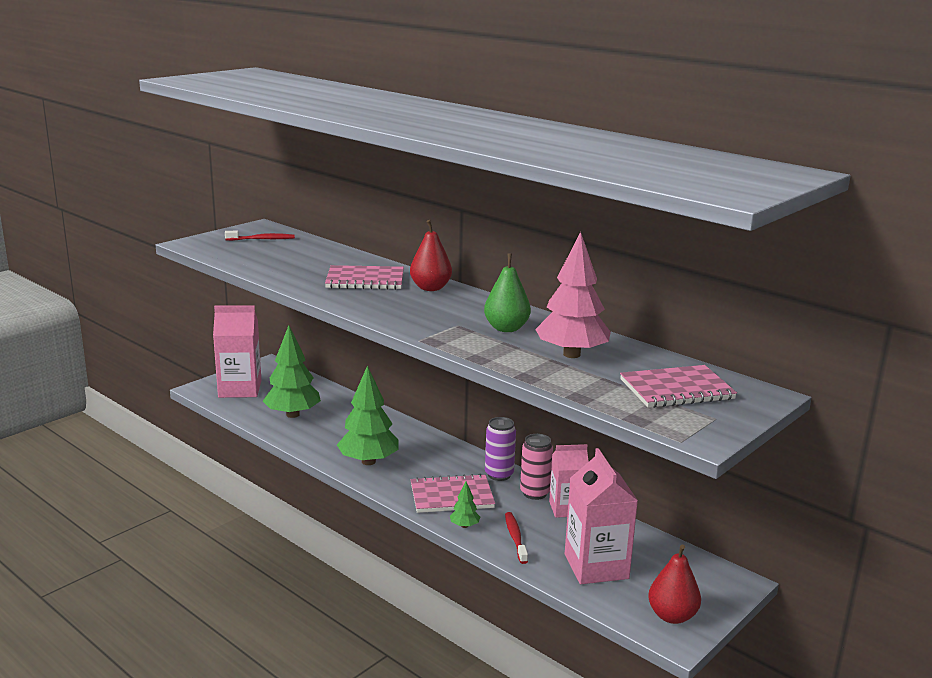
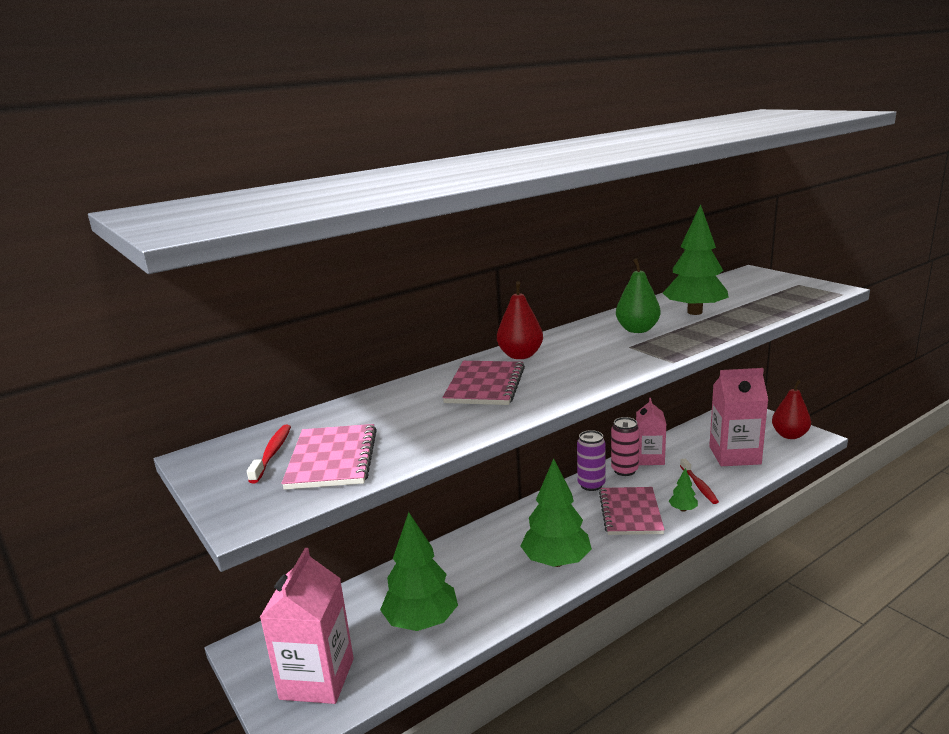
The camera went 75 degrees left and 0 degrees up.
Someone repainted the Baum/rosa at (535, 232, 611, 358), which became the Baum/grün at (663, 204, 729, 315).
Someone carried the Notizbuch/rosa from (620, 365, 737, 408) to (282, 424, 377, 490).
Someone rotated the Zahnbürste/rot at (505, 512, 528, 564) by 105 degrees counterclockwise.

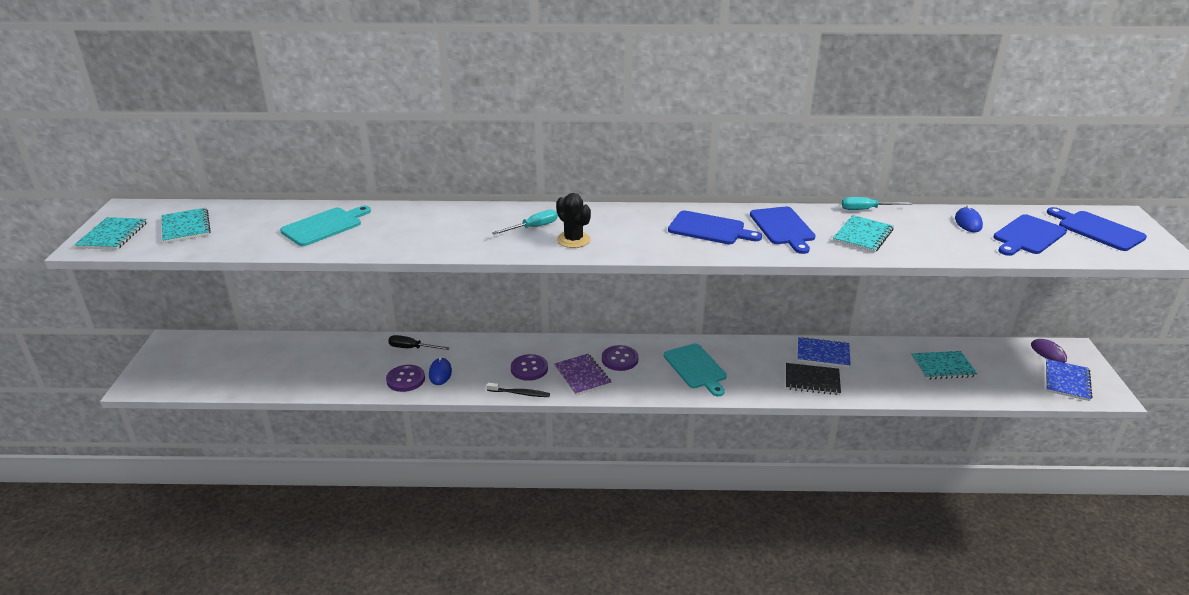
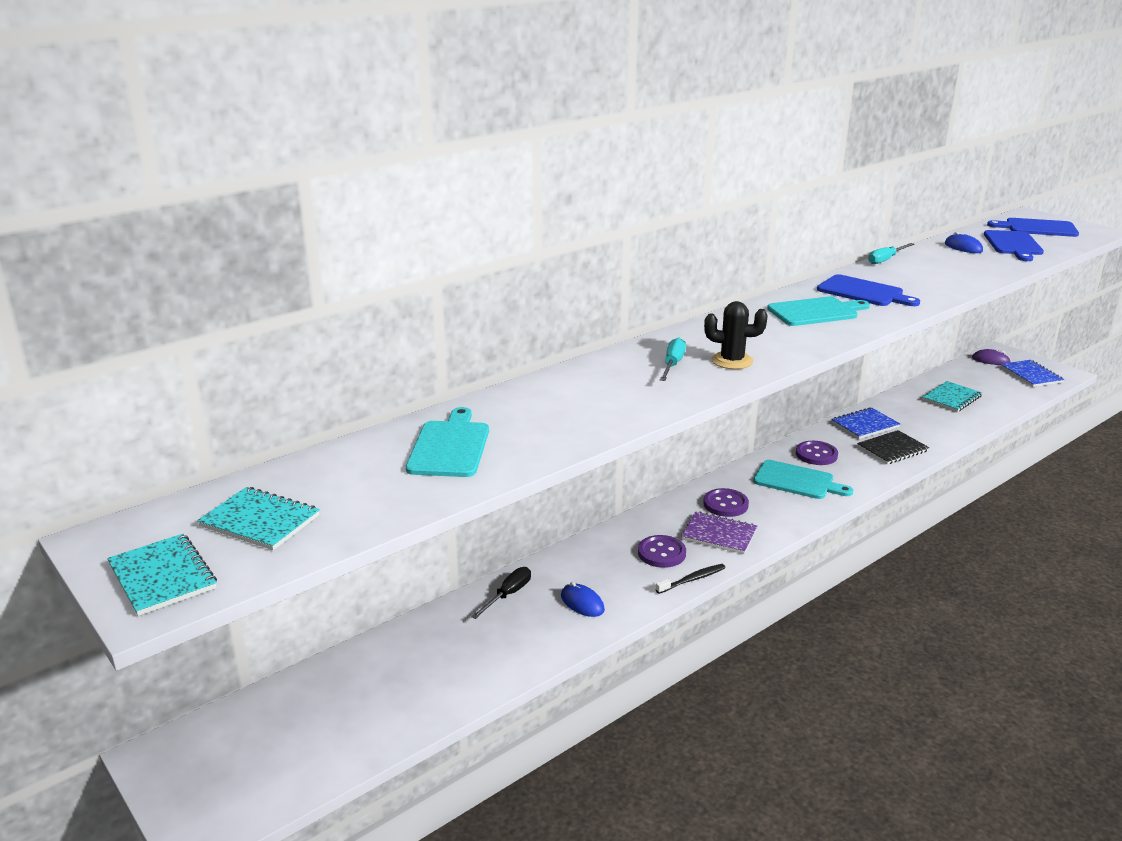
The camera went 40 degrees left and 5 degrees down.
Someone repainted the Schneidebrett/blau at (668, 211, 762, 244), which became the Schneidebrett/türkis at (767, 297, 870, 326).
Someone took away the Notizbuch/türkis at (833, 215, 894, 253).
Someone rotated the Schraubenzieher/schwarz at (388, 335, 450, 350) by 150 degrees clockwise.
Someone carried the Knopf/lila from (386, 365, 425, 392) to (796, 441, 838, 465).

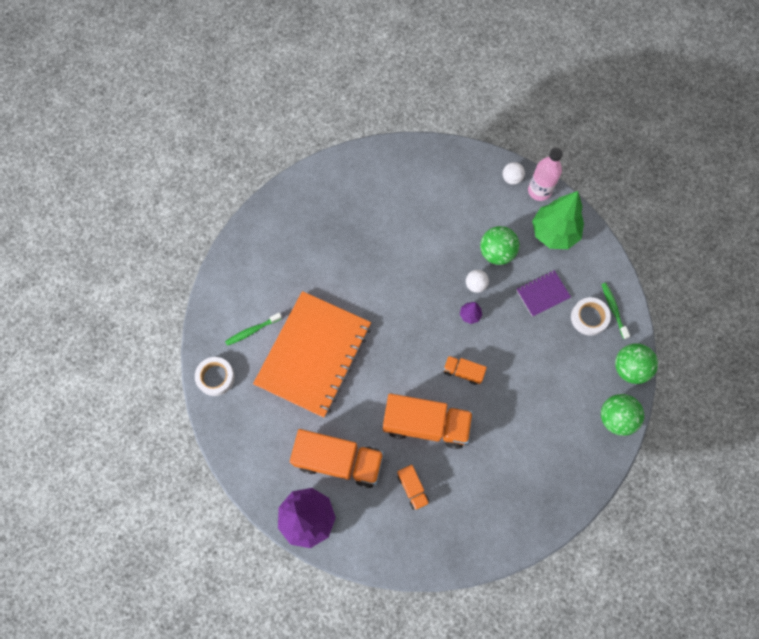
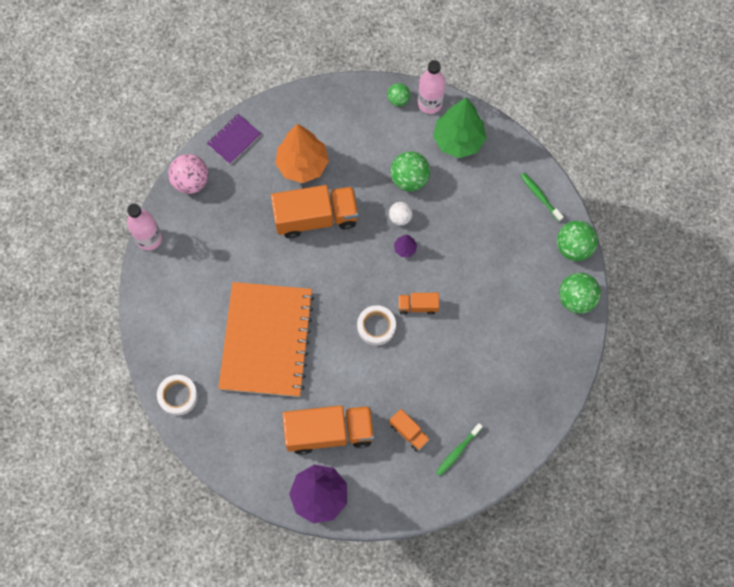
The camera went 20 degrees left and 0 degrees up.
Someone repainted the Ball/weiß at (503, 162, 525, 185), which became the Ball/grün at (387, 83, 410, 106).
Someone carried the Notizbuch/lila from (516, 270, 571, 317) to (207, 114, 261, 164).
Someone carried the Klebeband/weiß from (571, 297, 611, 336) to (357, 305, 396, 346).
Someone carried the Zahnbürste/grün from (225, 313, 282, 346) to (436, 423, 483, 476).
Someone carried the Lastwagen/orange from (383, 394, 473, 449) to (271, 185, 359, 238).
Someone put down the Baum/orange at (275, 124, 329, 183).
Someone put down the Ball/rosa at (168, 154, 208, 194).
Someone put down the Flasche/rosa at (127, 204, 162, 251).

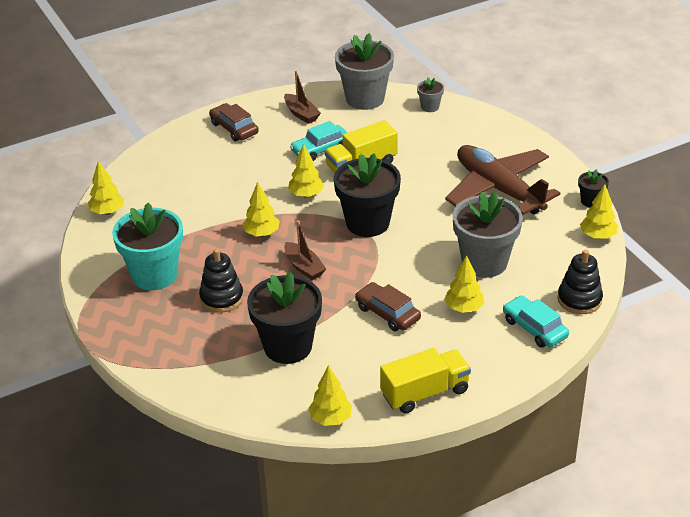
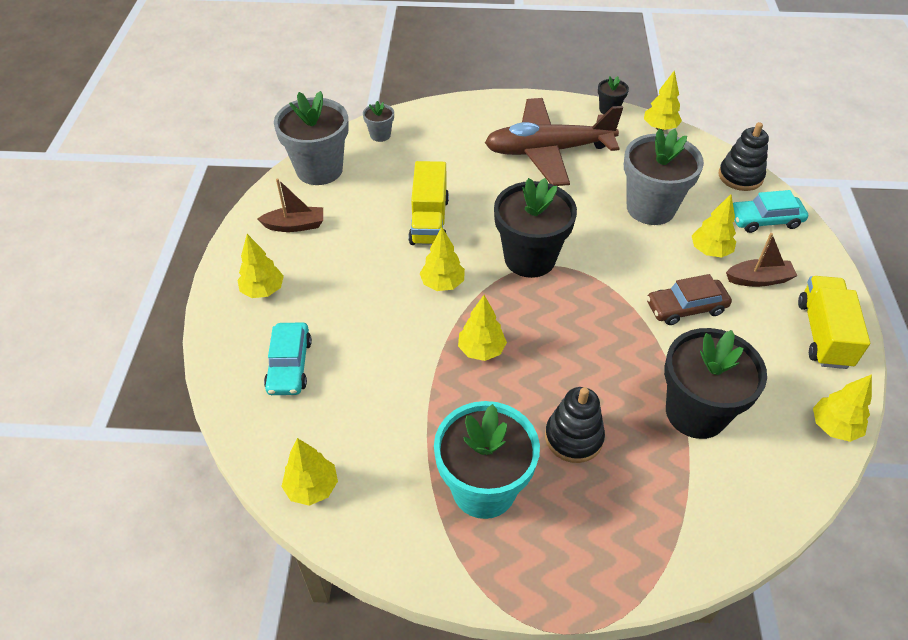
The camera went 60 degrees left and 10 degrees up.
Someone swapped the Auto/braun at (209, 103, 259, 141) for the Baum/gelb at (237, 234, 284, 298).
Someone carried the Auto/türkis from (290, 121, 348, 161) to (264, 322, 312, 395).
Someone carried the Boot/braun from (284, 220, 326, 280) to (726, 233, 798, 287).

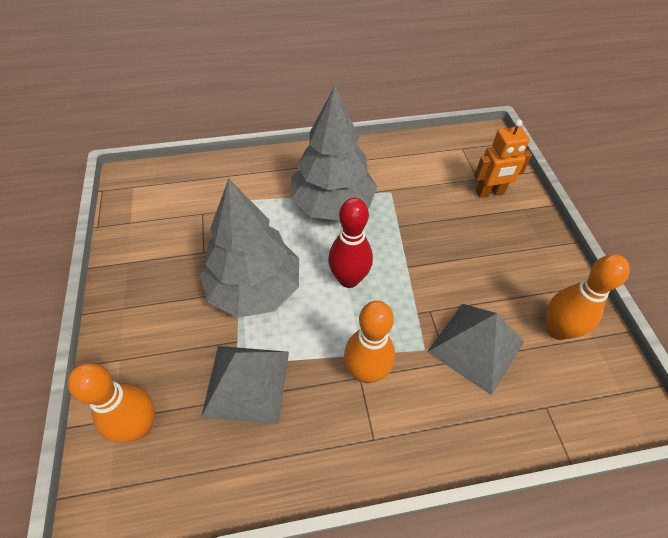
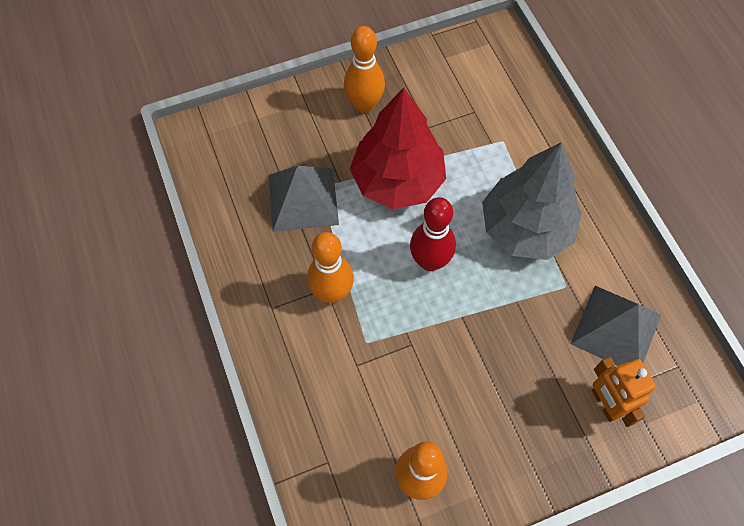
The camera went 80 degrees right and 10 degrees up.
Someone repainted the Baum/grau at (200, 179, 299, 318), which became the Baum/rot at (350, 87, 446, 209).
Someone carried the Pyramide/grau from (427, 304, 524, 395) to (571, 286, 661, 366).
Someone carried the Bowlingkegel/orange from (68, 363, 155, 443) to (344, 26, 385, 113).

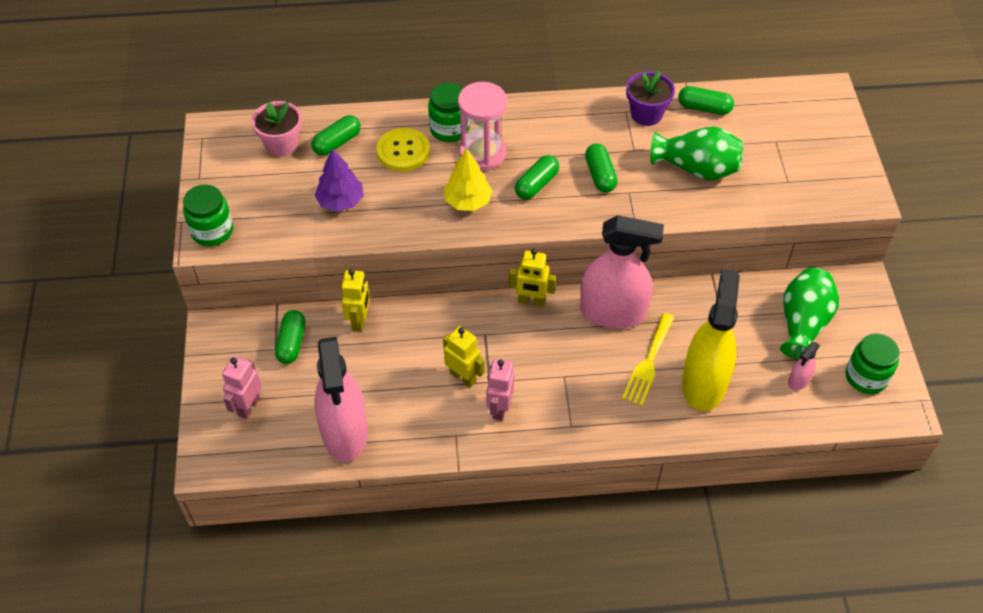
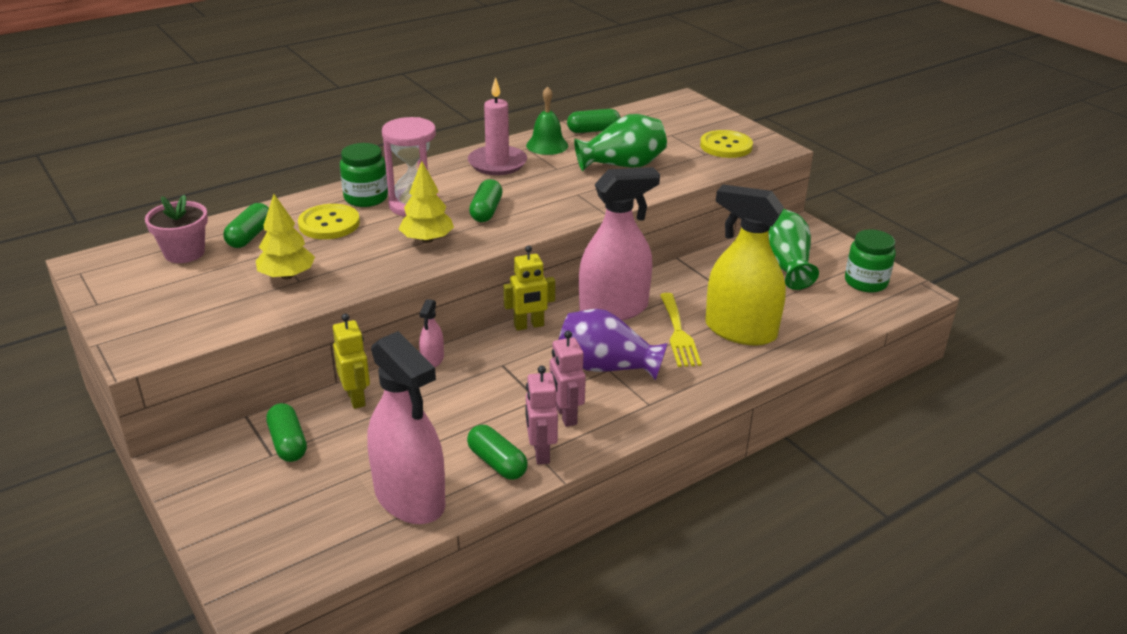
The camera went 30 degrees left and 20 degrees down.
Someone swapped the Blumentopf/lila at (626, 71, 675, 126) for the Glocke/grün at (526, 86, 568, 155).
Someone carried the Kapsel/grün from (585, 144, 618, 192) to (467, 425, 528, 480).
Someone repainted the Baum/lila at (314, 148, 364, 212), which became the Baum/gelb at (256, 194, 315, 279).
Someone took away the Einmachglas/grün at (183, 185, 233, 246).
Someone rotated the Sprühflasche/gelb at (682, 269, 740, 411) by 45 degrees counterclockwise.
Someone took away the Roboter/gelb at (443, 326, 485, 387).
Someone carried the Sprühflasche/rosa from (788, 342, 820, 390) to (419, 299, 444, 367).
Someone carried the Roboter/rosa from (222, 356, 261, 419) to (526, 366, 558, 464).
Someone put down the Kerze/rosa at (468, 77, 527, 175).
Someone put down the Knopf/gelb at (700, 130, 753, 158).
Someone put down the Vase/lila at (559, 309, 668, 381).

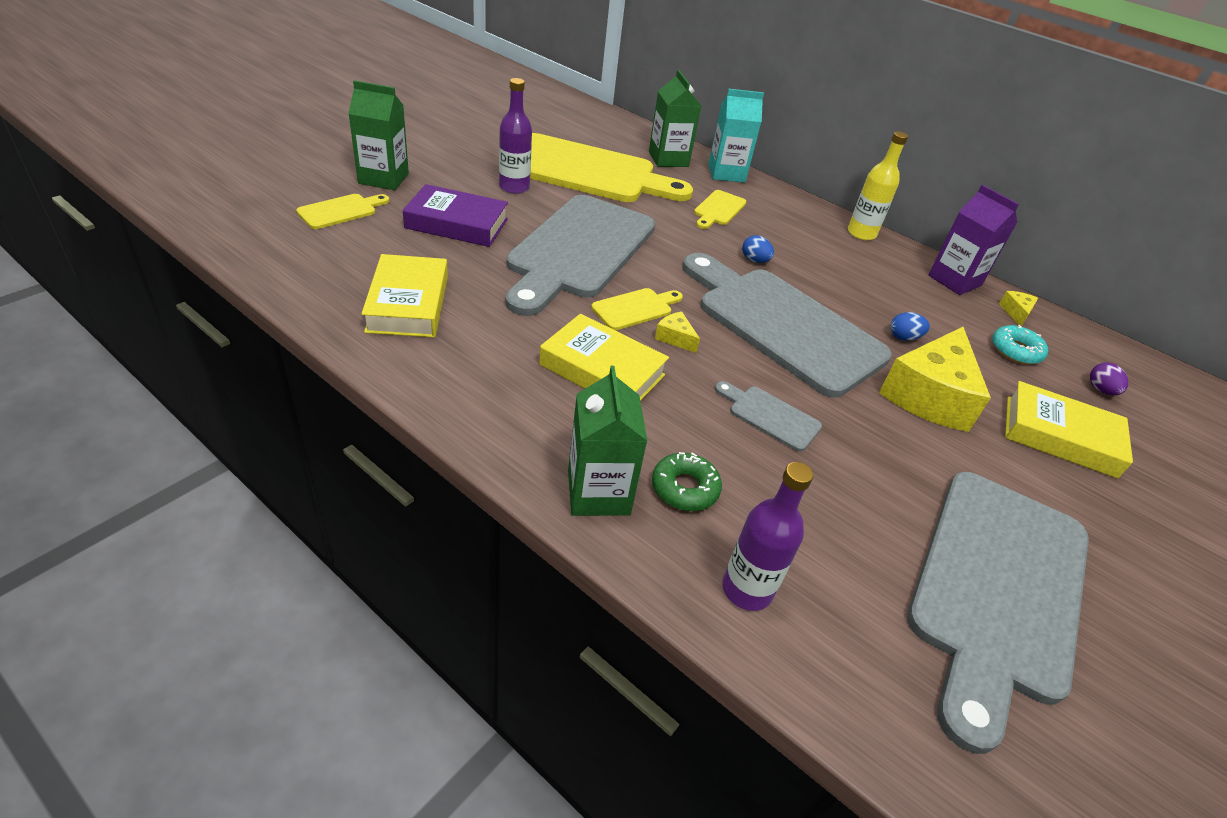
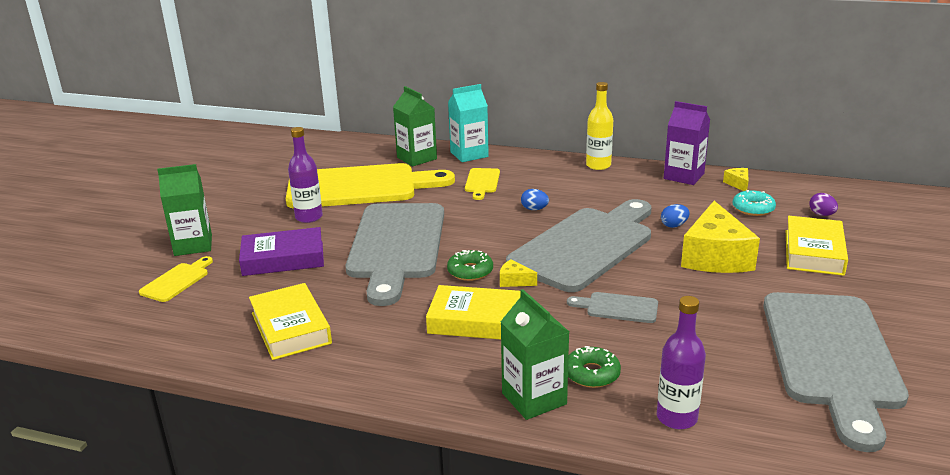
The camera went 15 degrees left and 15 degrees down.
Someone rotated the Schneidebrett/grau at (682, 253, 892, 398) by 105 degrees clockwise.
Someone swapped the Schneidebrett/gelb at (591, 288, 683, 330) for the Donut/grün at (447, 250, 493, 281).
Someone rotated the Buch/gelb at (1005, 381, 1133, 479) by 75 degrees counterclockwise.

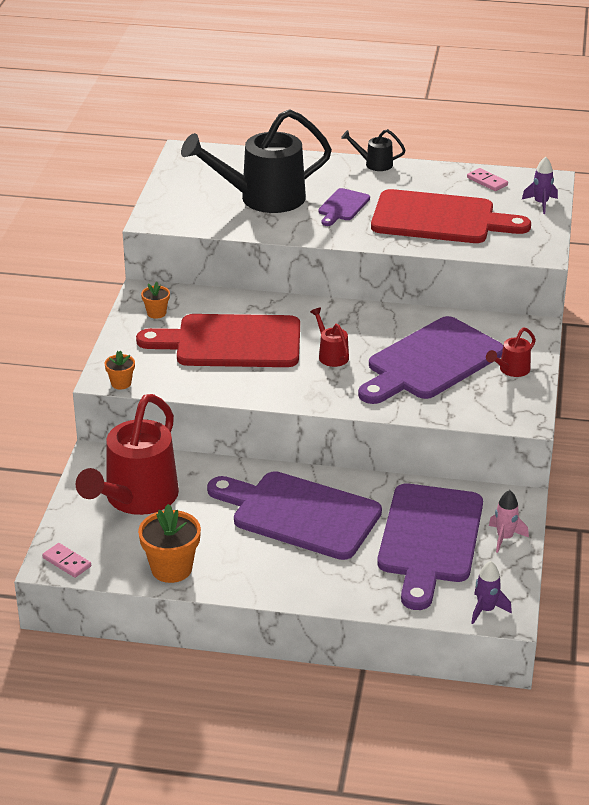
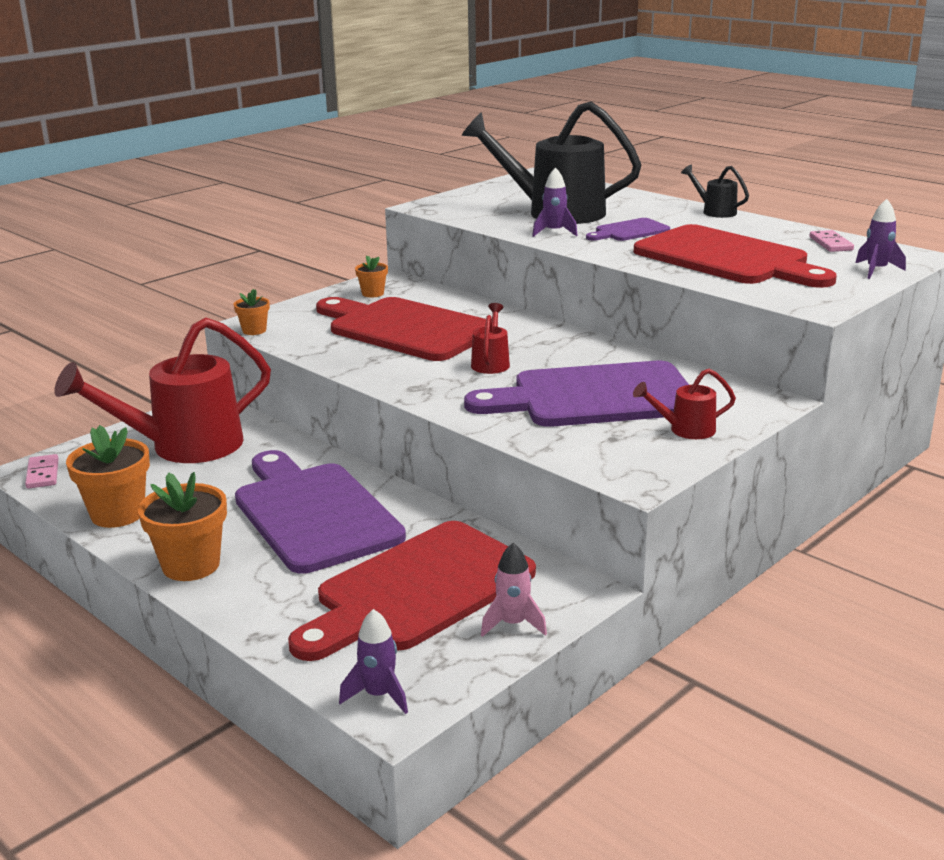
The camera went 35 degrees right and 10 degrees down.
Someone repainted the Schneidebrett/lila at (377, 483, 483, 610), which became the Schneidebrett/rot at (288, 521, 536, 661).
Someone put down the Rakete/lila at (532, 167, 578, 237).
Someone put down the Blumentopf/orange at (138, 472, 227, 581).

